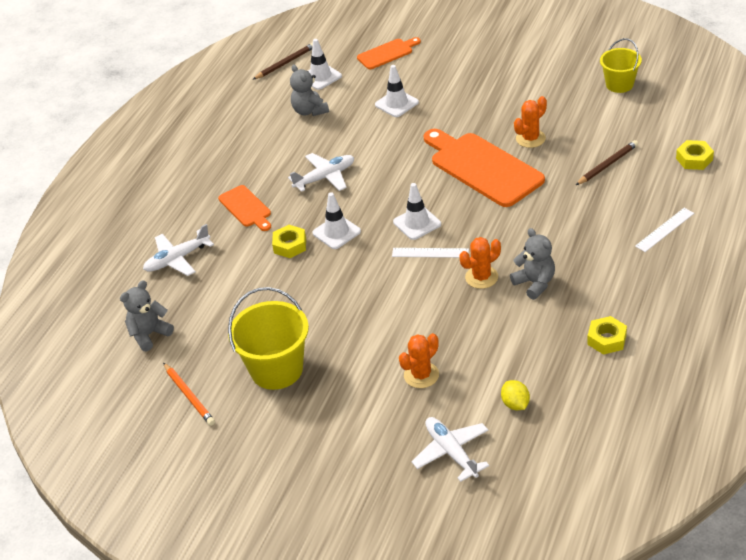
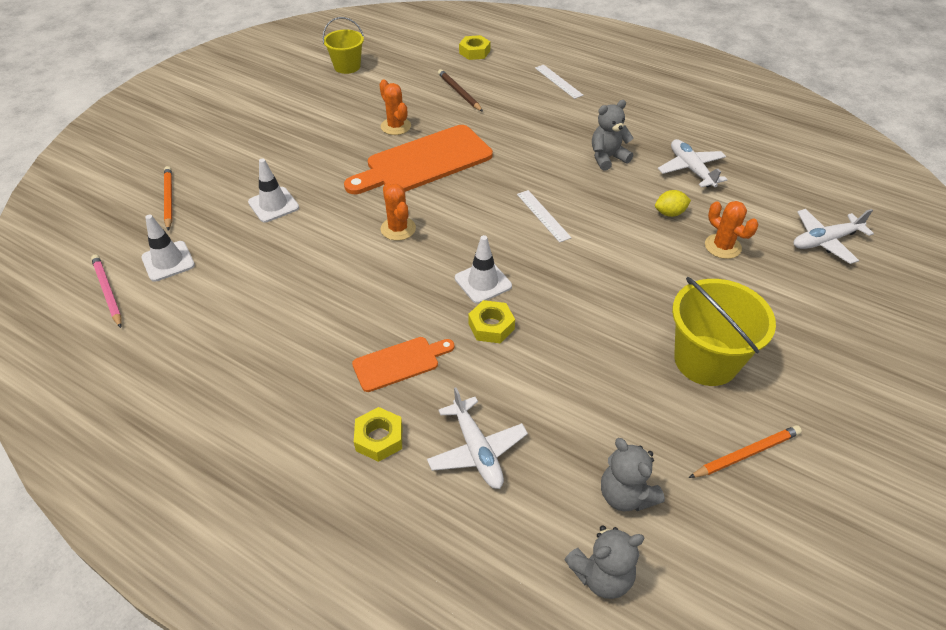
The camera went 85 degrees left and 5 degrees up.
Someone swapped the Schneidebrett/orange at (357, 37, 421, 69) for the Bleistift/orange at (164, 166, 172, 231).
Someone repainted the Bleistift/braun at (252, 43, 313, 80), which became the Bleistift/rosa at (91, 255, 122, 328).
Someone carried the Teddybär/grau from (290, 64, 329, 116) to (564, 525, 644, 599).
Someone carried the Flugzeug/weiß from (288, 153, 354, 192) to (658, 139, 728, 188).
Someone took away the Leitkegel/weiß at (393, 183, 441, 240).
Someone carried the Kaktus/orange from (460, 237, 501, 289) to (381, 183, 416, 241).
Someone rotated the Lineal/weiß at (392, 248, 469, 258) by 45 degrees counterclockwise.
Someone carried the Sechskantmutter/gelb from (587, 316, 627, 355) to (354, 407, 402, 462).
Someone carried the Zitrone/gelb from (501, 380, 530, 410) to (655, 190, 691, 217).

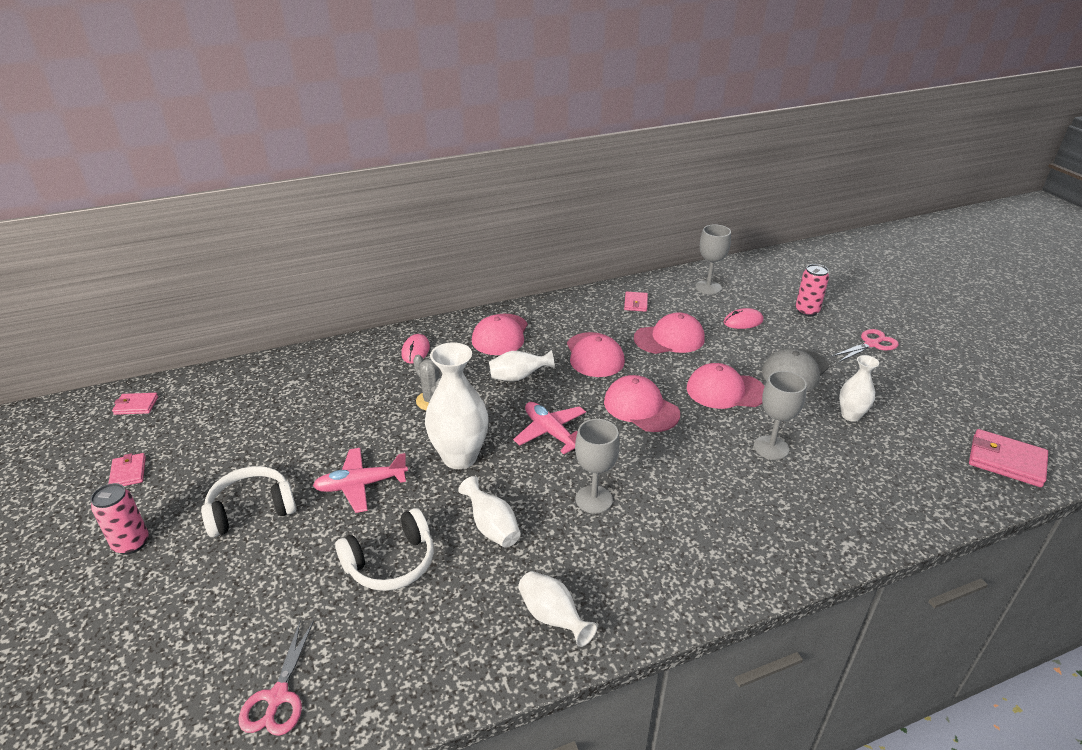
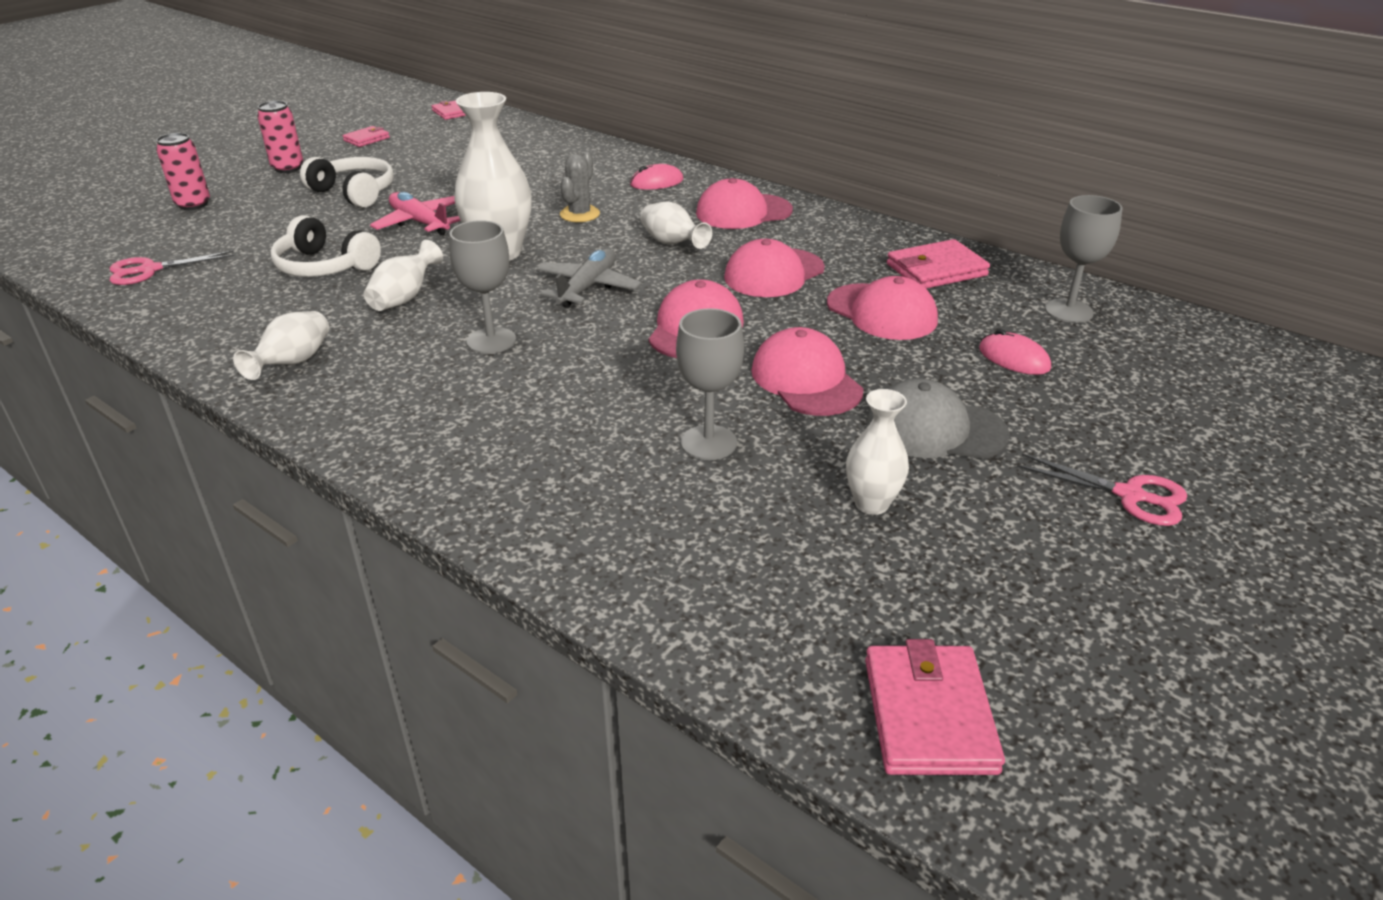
The camera went 60 degrees right and 0 degrees up.
Someone carried the Dose/rosa from (796, 264, 829, 316) to (156, 133, 210, 210).
Someone scaled the Geldbörse/rosa at (624, 292, 648, 312) by 1.72.
Someone repainted the Flugzeug/rosa at (513, 402, 586, 454), which became the Flugzeug/grau at (536, 248, 642, 308).

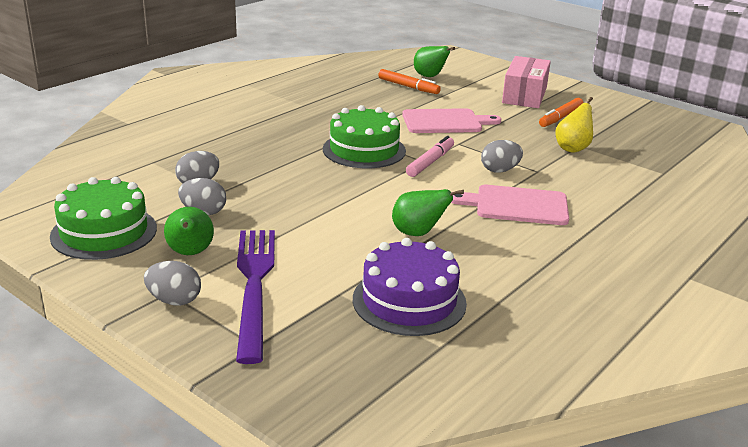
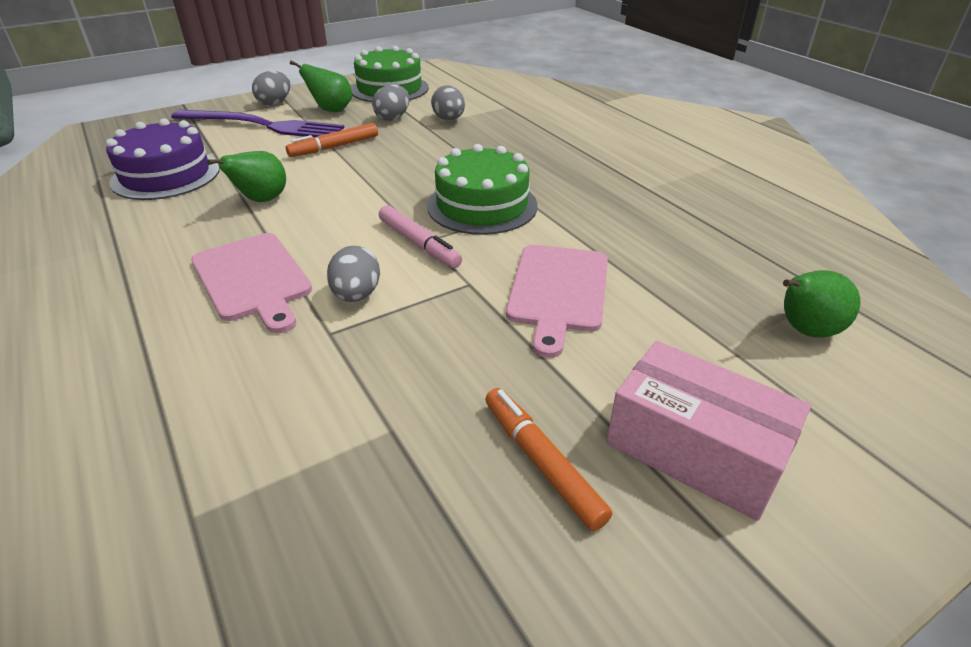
The camera went 110 degrees right and 10 degrees up.
Someone carried the Filzstift/orange from (378, 69, 441, 94) to (286, 123, 378, 157).
Someone took away the Birne/gelb at (556, 97, 593, 153).
Someone rotated the Schneidebrett/rosa at (451, 185, 569, 225) by 120 degrees clockwise.

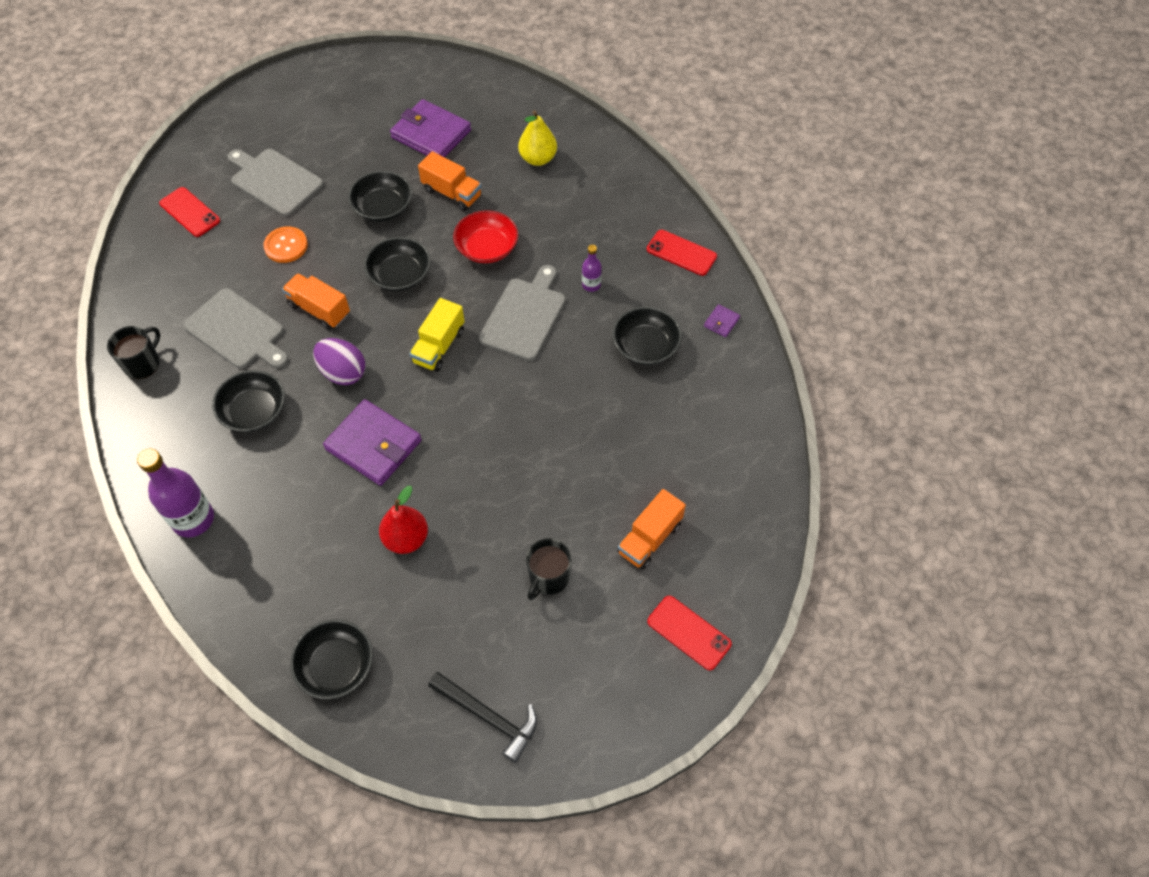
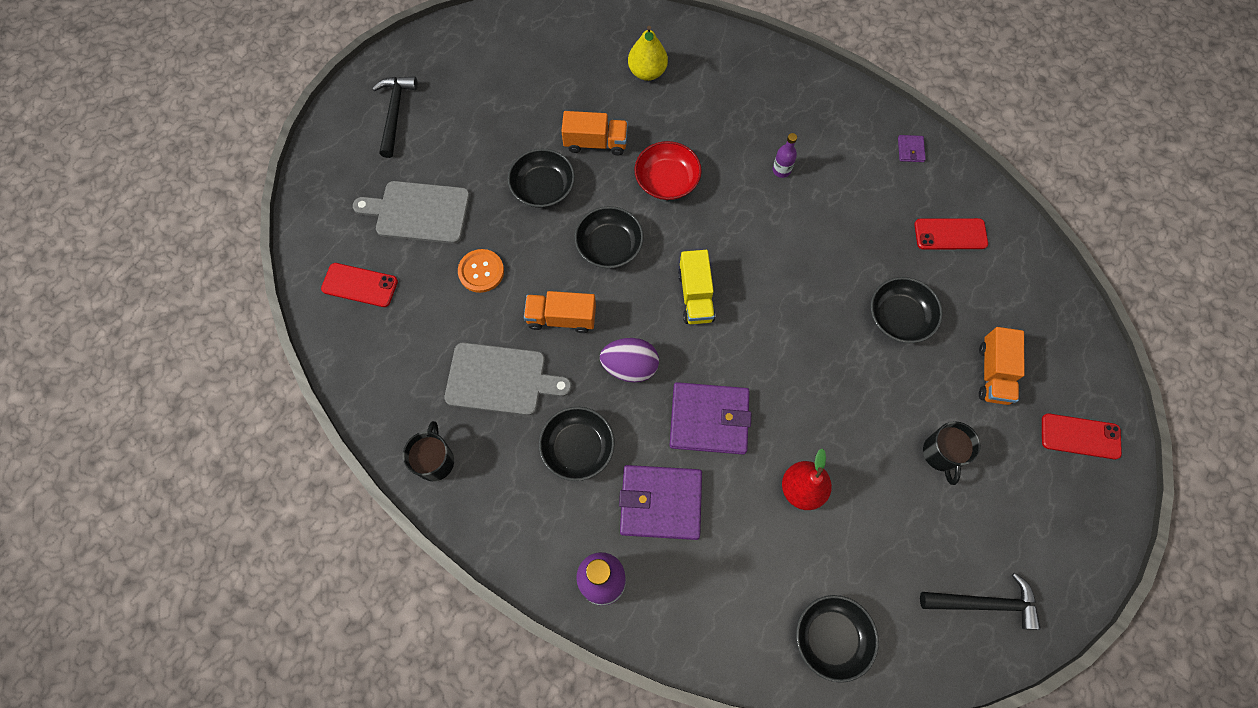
The camera went 30 degrees left and 10 degrees up.
Someone carried the Geldbörse/lila from (390, 99, 471, 157) to (619, 465, 702, 540).
Someone carried the Handy/rot from (647, 230, 717, 276) to (914, 218, 988, 250).
Someone took away the Schneidebrett/grau at (479, 265, 566, 361).
Someone carried the Schüssel/schwarz from (612, 307, 682, 365) to (870, 277, 943, 343).
Someone put down the Hammer/schwarz at (372, 76, 418, 158).

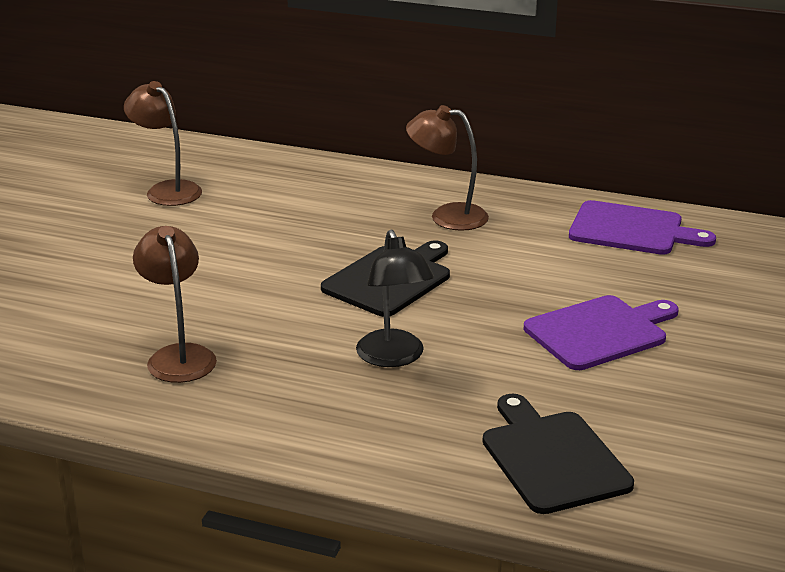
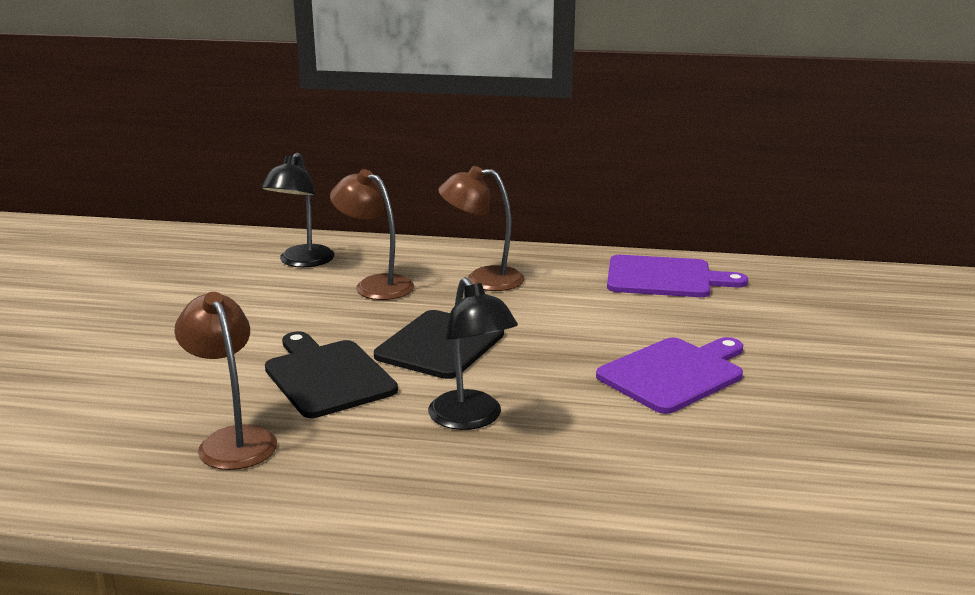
The camera went 10 degrees left and 5 degrees down.
Someone carried the Lampe/braun from (124, 81, 202, 206) to (330, 169, 414, 300).
Someone carried the Schneidebrett/schwarz from (483, 394, 634, 514) to (265, 331, 398, 418).
Someone put down the Lampe/schwarz at (261, 152, 335, 267).

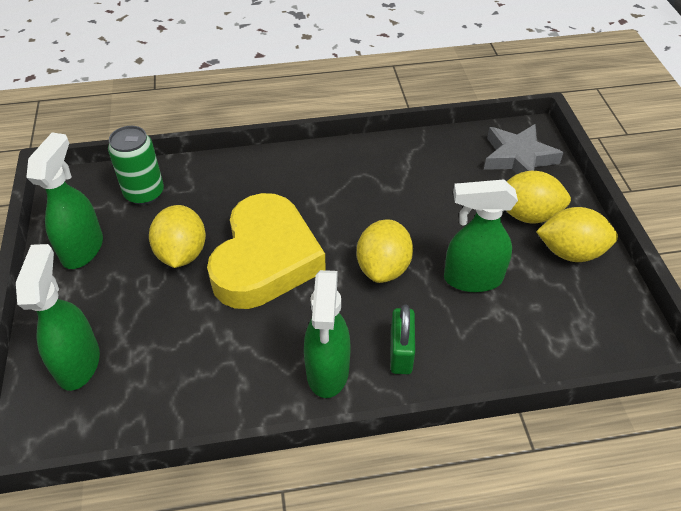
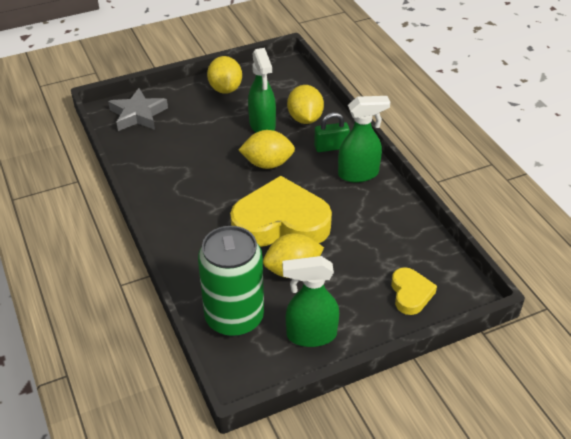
The camera went 105 degrees left and 5 degrees down.
Someone scaled the Dose/grün at (108, 126, 164, 205) by 1.58.
Someone carried the Zitrone/gelb from (506, 171, 571, 223) to (287, 85, 324, 124).
Someone swapped the Sprühflasche/grün at (16, 244, 100, 391) for the Herz/gelb at (391, 267, 437, 315).

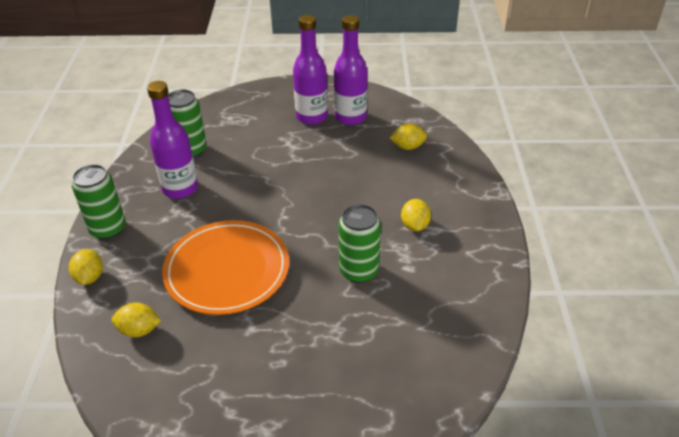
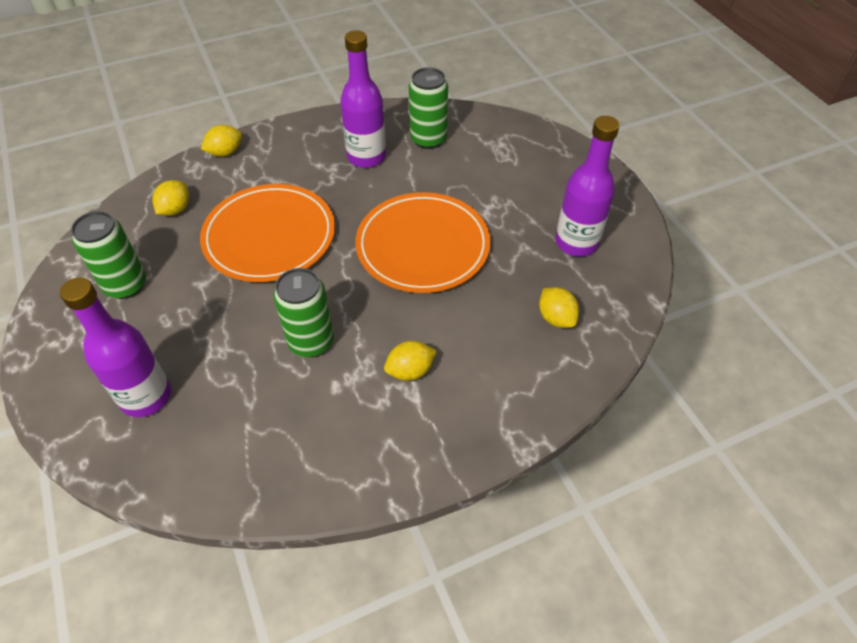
The camera went 65 degrees right and 10 degrees up.
Someone carried the Flasche/lila from (293, 15, 328, 125) to (60, 277, 171, 417).
Someone carried the Dose/grün from (72, 164, 126, 240) to (71, 211, 146, 299).
Someone rotated the Zitrone/gelb at (112, 302, 161, 337) by 45 degrees clockwise.
Someone put down the Teller/orange at (356, 192, 491, 293).

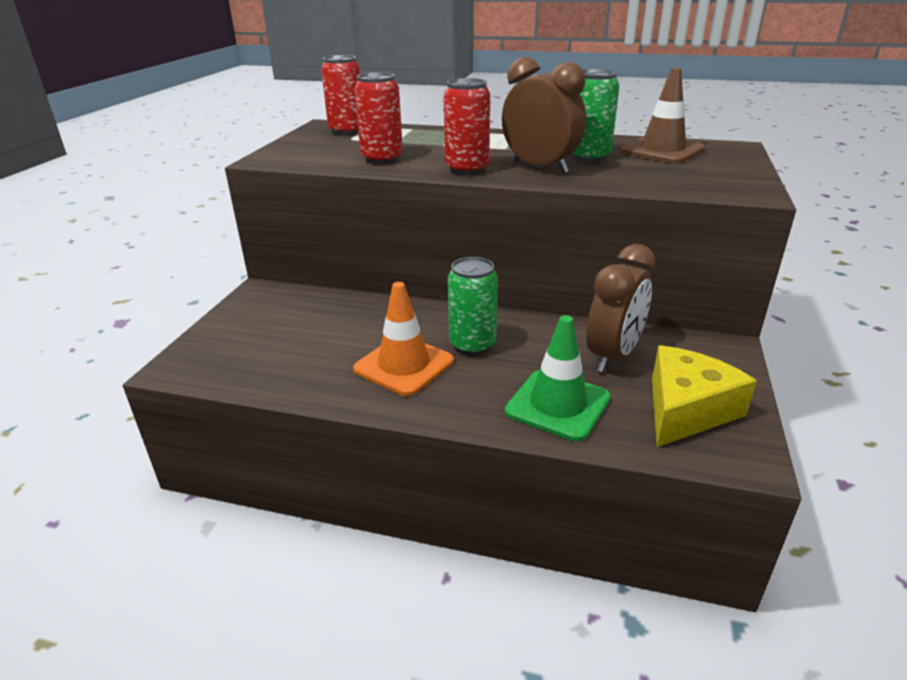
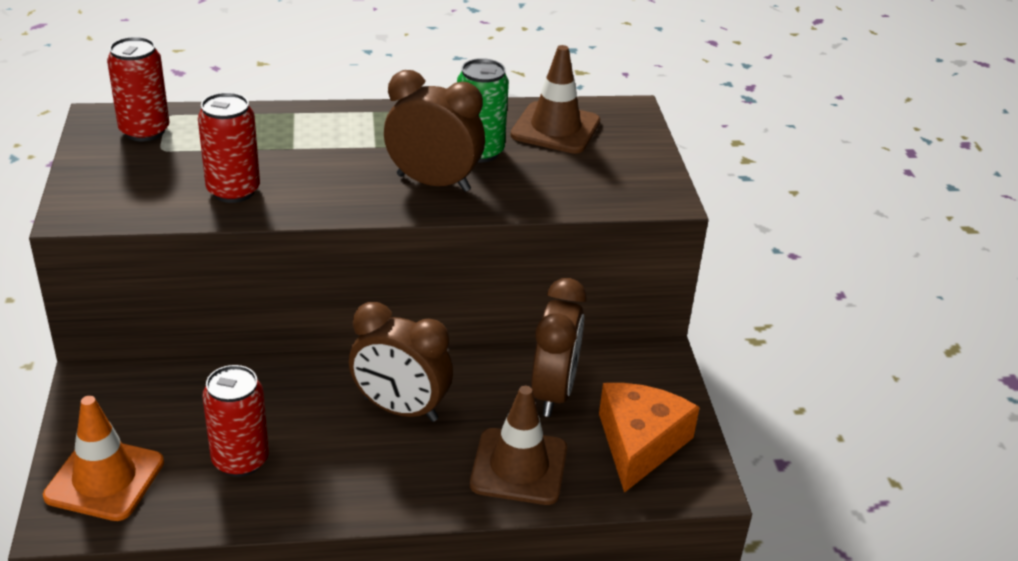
The camera went 25 degrees left and 5 degrees up.
Someone carried the Dose/rot from (444, 78, 490, 175) to (202, 365, 269, 477).
Someone swapped the Dose/grün at (448, 257, 498, 355) for the Wecker/braun at (349, 302, 453, 422).
Someone carried the Leitkegel/orange from (353, 282, 454, 396) to (43, 396, 164, 521).
Someone repainted the Leitkegel/grün at (505, 315, 611, 441), which became the Leitkegel/braun at (470, 386, 567, 505).
Someone repainted the Käse/gelb at (652, 345, 757, 447), which became the Käse/orange at (599, 383, 700, 493).

